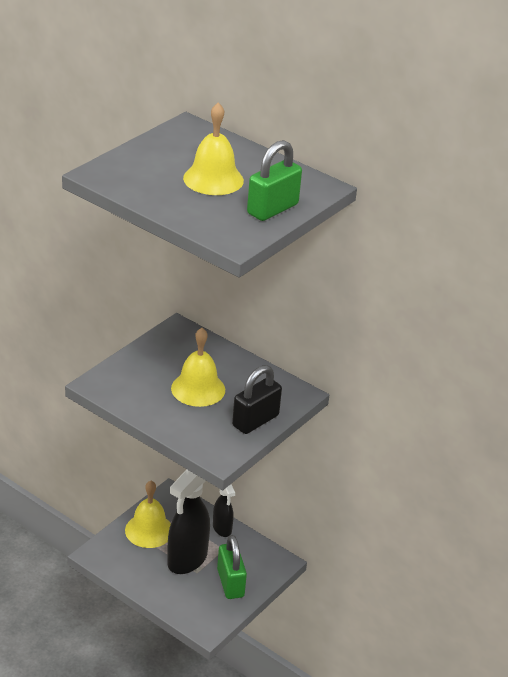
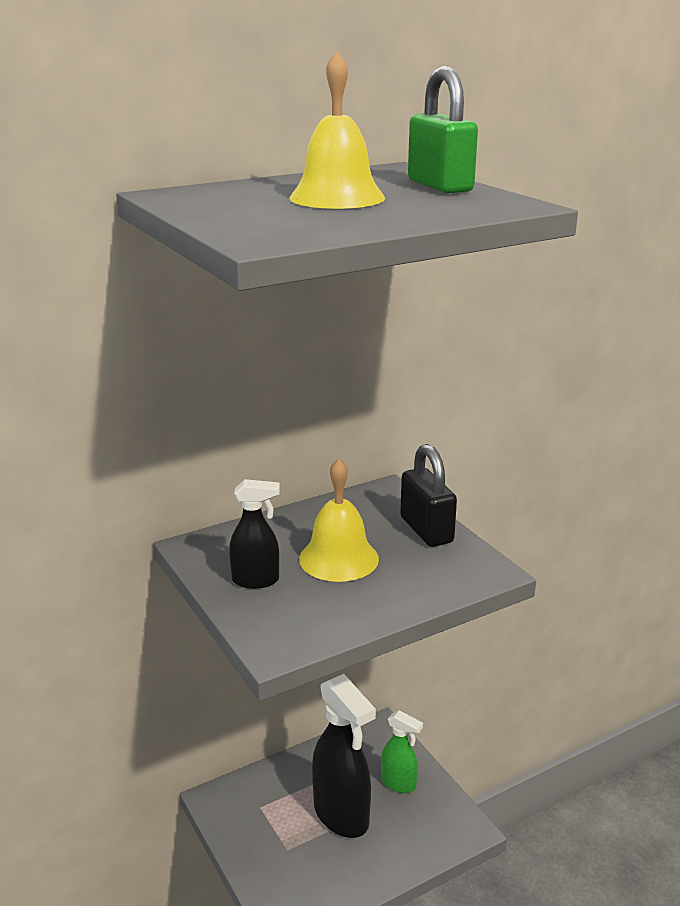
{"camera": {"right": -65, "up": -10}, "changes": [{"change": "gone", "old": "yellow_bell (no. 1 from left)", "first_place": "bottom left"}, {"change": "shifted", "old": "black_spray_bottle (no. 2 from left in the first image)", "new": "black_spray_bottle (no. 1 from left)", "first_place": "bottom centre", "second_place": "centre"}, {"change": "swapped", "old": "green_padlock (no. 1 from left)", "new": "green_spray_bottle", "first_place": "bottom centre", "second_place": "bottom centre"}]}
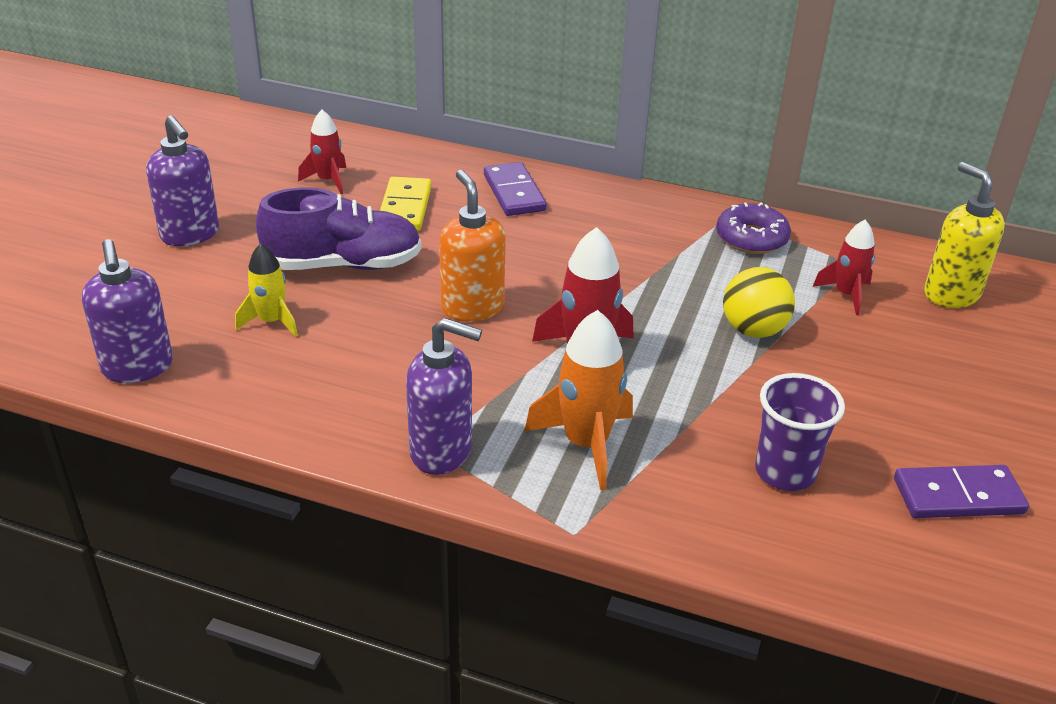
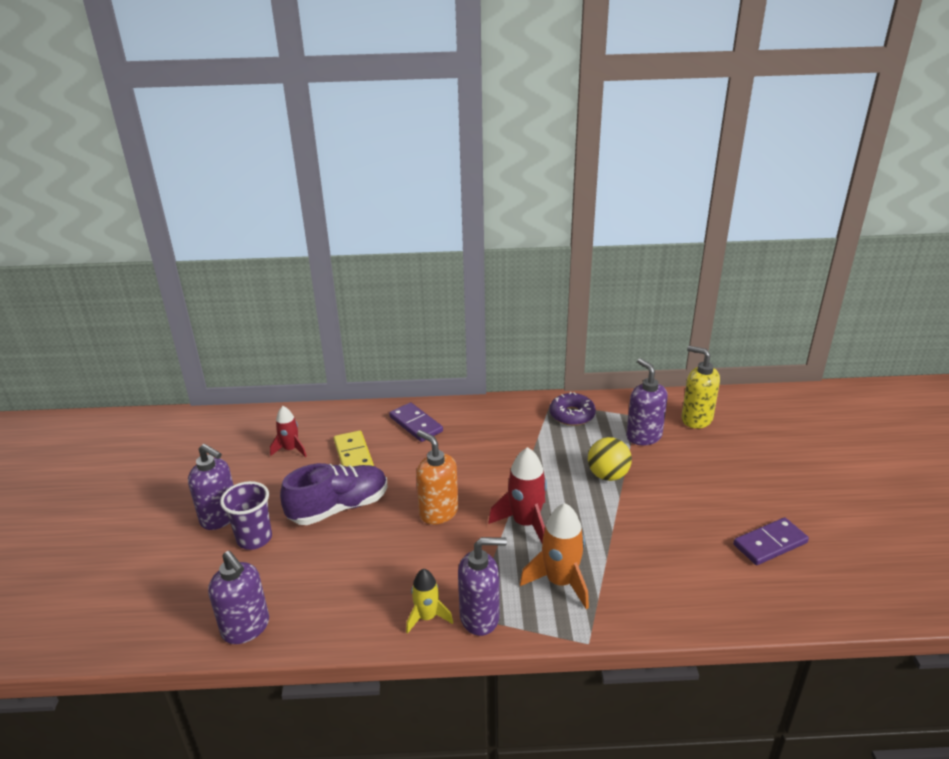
{"camera": {"right": -20, "up": -5}, "changes": [{"change": "shifted", "old": "yellow_rocket", "first_place": "middle left", "second_place": "bottom centre"}, {"change": "shifted", "old": "purple_cup", "first_place": "middle right", "second_place": "bottom left"}, {"change": "swapped", "old": "red_rocket (no. 3 from left)", "new": "purple_soap_dispenser (no. 4 from left)", "first_place": "middle right", "second_place": "middle right"}]}
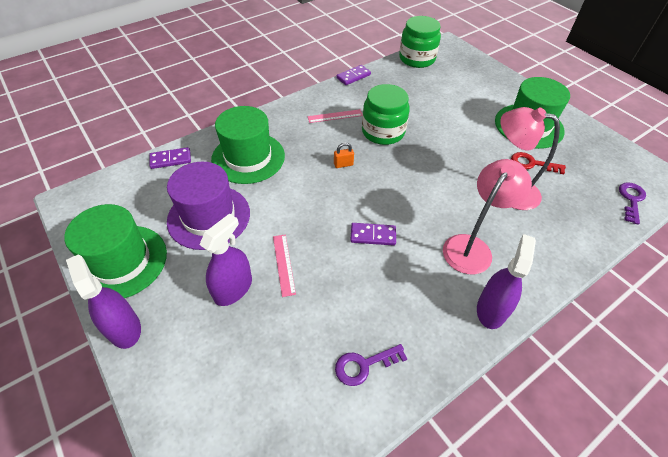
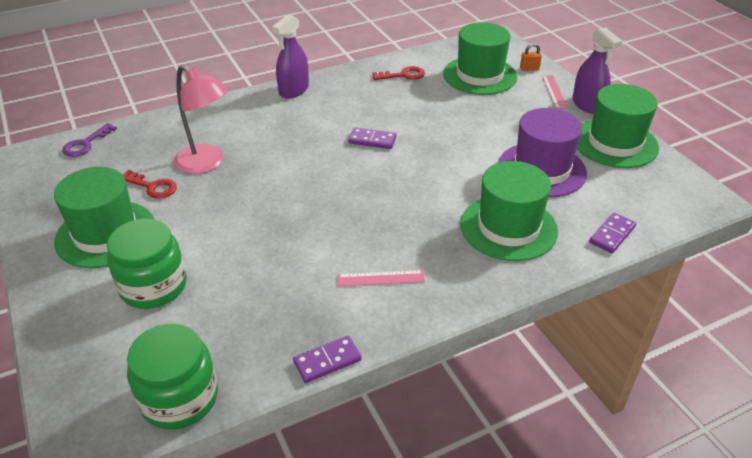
{"camera": {"right": -170, "up": -10}, "changes": [{"change": "gone", "old": "purple_spray_bottle (no. 2 from left)", "first_place": "centre"}, {"change": "gone", "old": "pink_lamp (no. 1 from left)", "first_place": "middle right"}, {"change": "new", "new": "green_hat (no. 2 from left)", "second_place": "top centre"}, {"change": "shifted", "old": "pink_ruler (no. 1 from left in the first image)", "new": "pink_ruler (no. 2 from left)", "first_place": "centre", "second_place": "top right"}, {"change": "shifted", "old": "orange_padlock", "first_place": "centre", "second_place": "top right"}, {"change": "shifted", "old": "green_jar (no. 1 from left)", "first_place": "top centre", "second_place": "middle left"}, {"change": "repainted", "old": "purple_key (no. 1 from left)", "new": "red_key (no. 2 from left)", "first_place": "bottom centre", "second_place": "top centre"}, {"change": "rotated", "old": "purple_domino (no. 1 from left in the first image)", "first_place": "middle left", "second_place": "middle right", "degrees": -45}]}
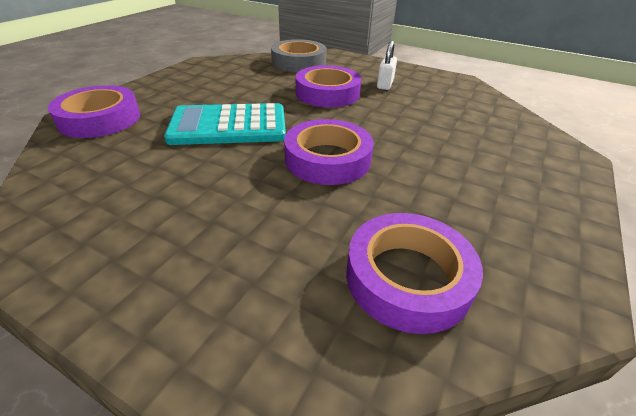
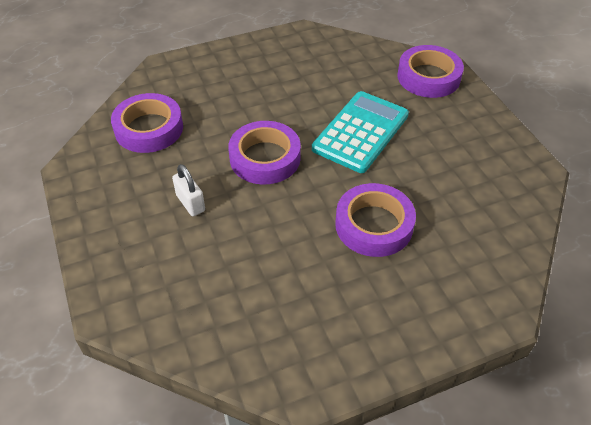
{"camera": {"right": 130, "up": 10}, "changes": [{"change": "gone", "old": "grey_tape", "first_place": "top centre"}, {"change": "shifted", "old": "white_padlock", "first_place": "top centre", "second_place": "middle left"}]}
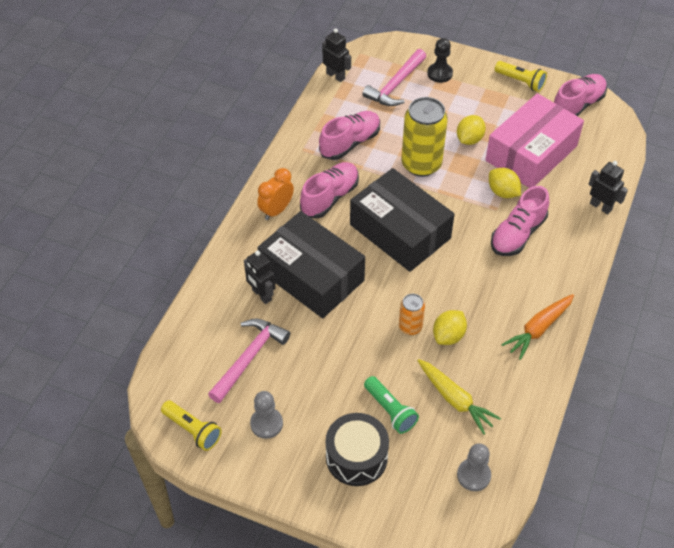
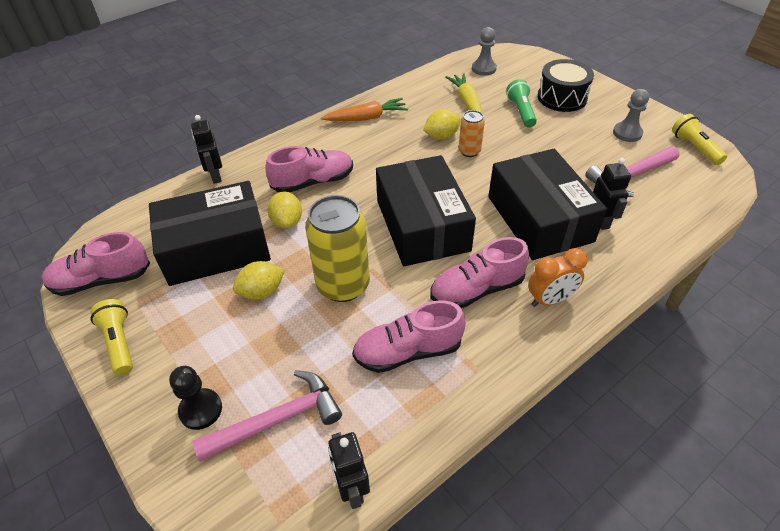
{"camera": {"right": -150, "up": -5}, "changes": [{"change": "repainted", "old": "pink_box", "new": "black_box (no. 1 from left)", "first_place": "top right", "second_place": "middle left"}]}
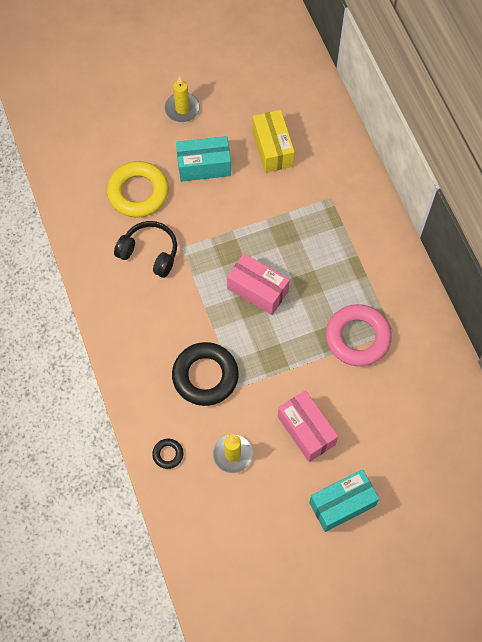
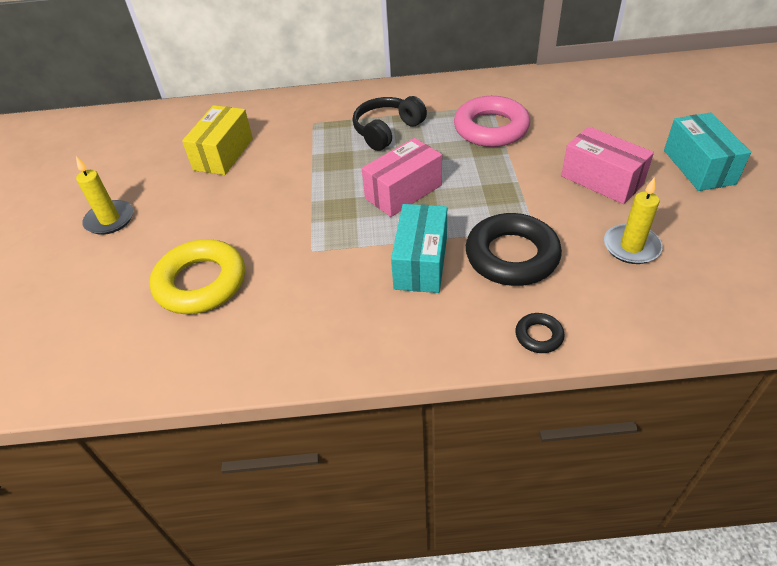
{"camera": {"right": -70, "up": -20}, "changes": [{"change": "shifted", "old": "black_headphones", "first_place": "middle left", "second_place": "top centre"}, {"change": "shifted", "old": "black_ring (no. 1 from left in the first image)", "new": "black_ring (no. 2 from left)", "first_place": "bottom centre", "second_place": "middle right"}, {"change": "shifted", "old": "turquoise_box (no. 1 from left)", "first_place": "top centre", "second_place": "centre"}, {"change": "rotated", "old": "yellow_box", "first_place": "top centre", "second_place": "top left", "degrees": -75}, {"change": "rotated", "old": "pink_box (no. 2 from left)", "first_place": "centre", "second_place": "top right", "degrees": 60}]}
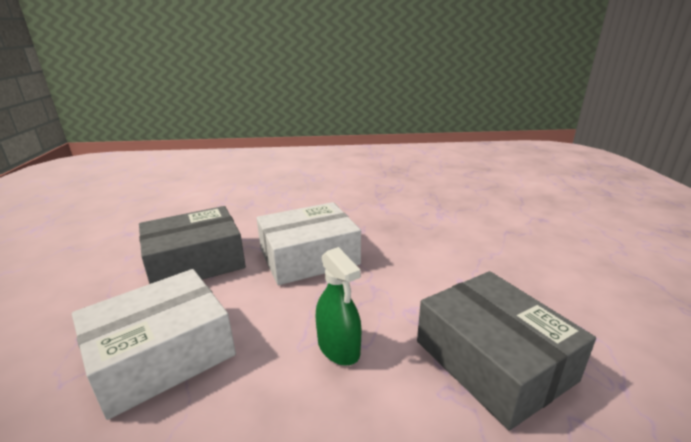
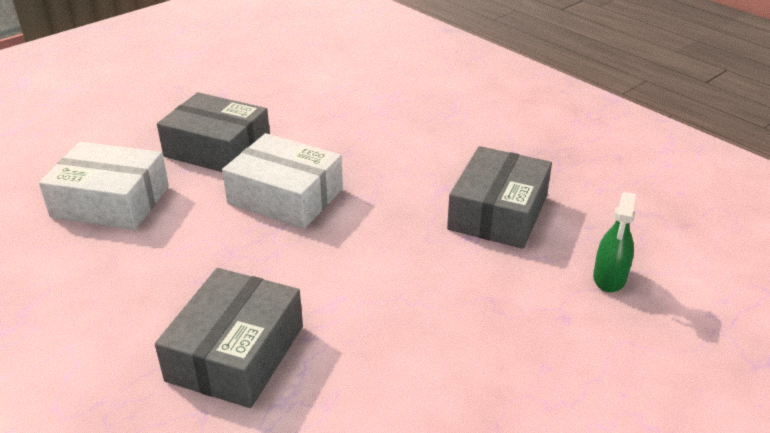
{"camera": {"right": 50, "up": 10}, "changes": [{"change": "new", "new": "grey_box (no. 3 from left)", "second_place": "centre"}, {"change": "shifted", "old": "green_spray_bottle", "first_place": "bottom centre", "second_place": "middle right"}]}
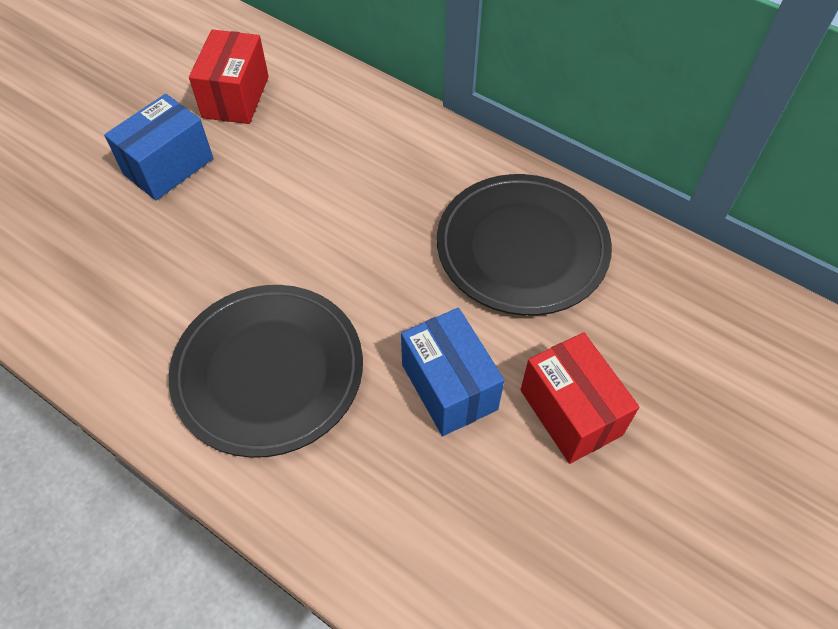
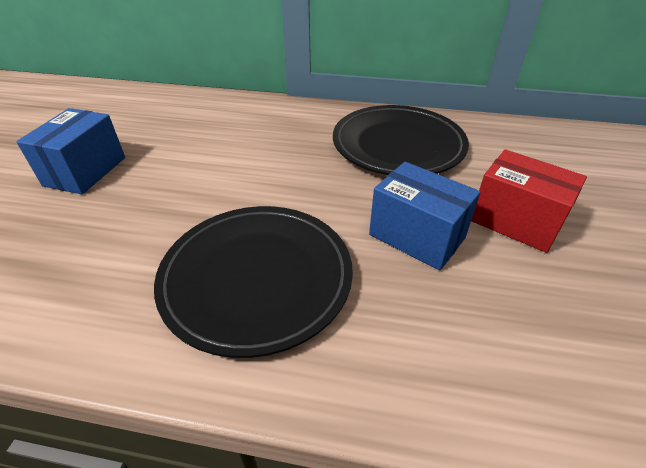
{"camera": {"right": -25, "up": -15}, "changes": [{"change": "gone", "old": "red_box (no. 1 from left)", "first_place": "top left"}]}
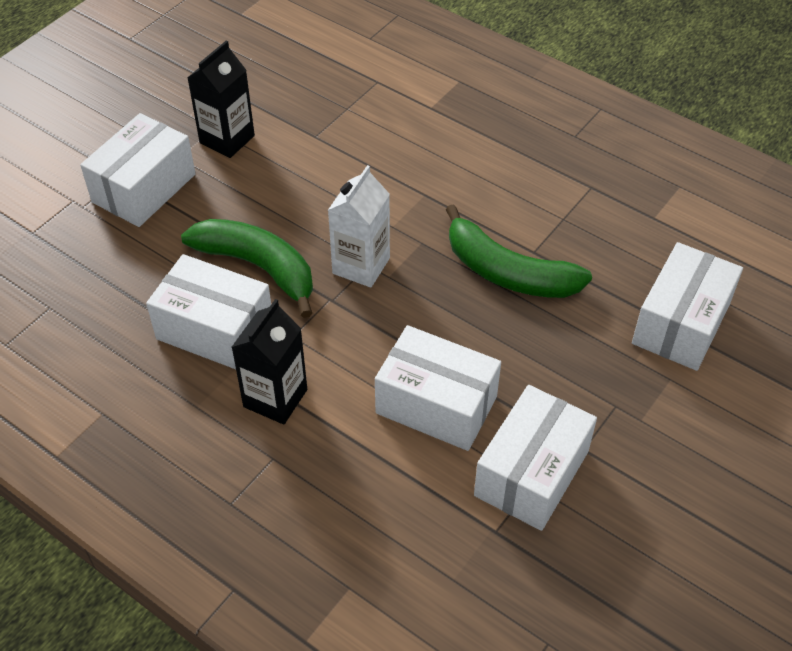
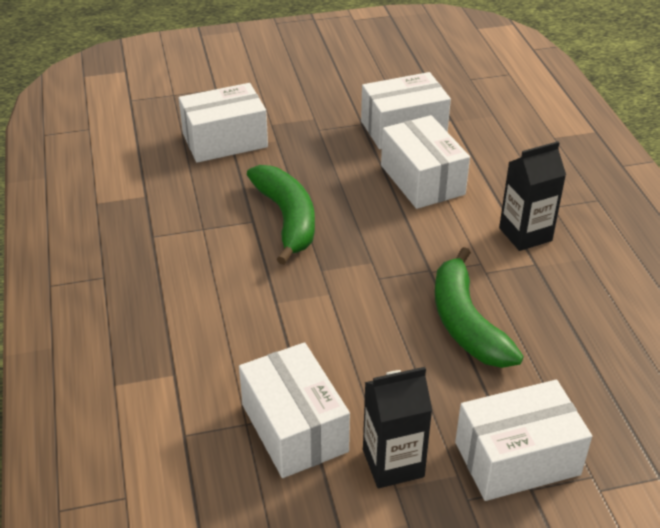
{"camera": {"right": -140, "up": -10}, "changes": [{"change": "gone", "old": "white_carton", "first_place": "centre"}, {"change": "shifted", "old": "white_box (no. 2 from left)", "first_place": "middle left", "second_place": "bottom centre"}]}
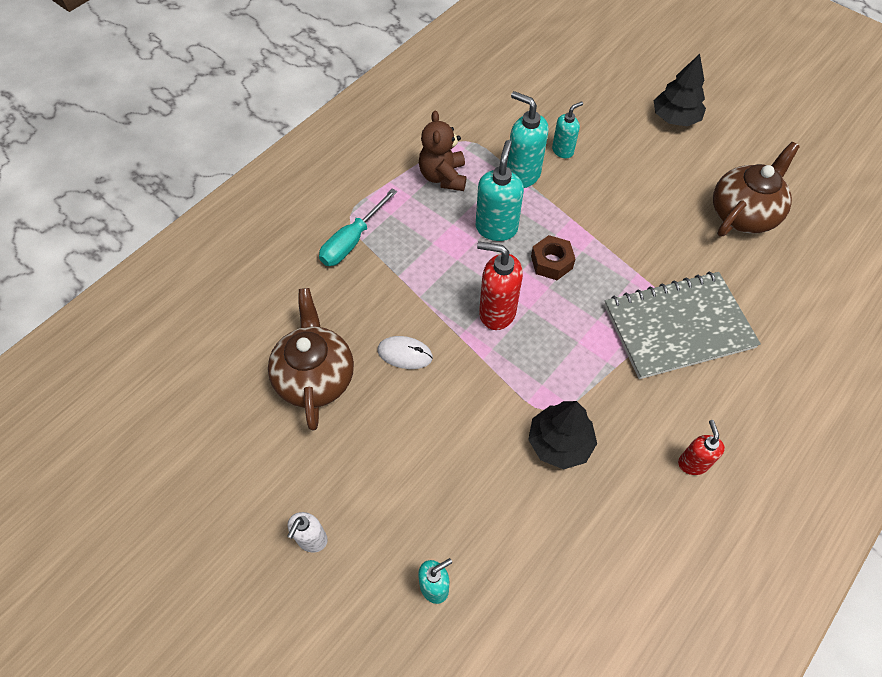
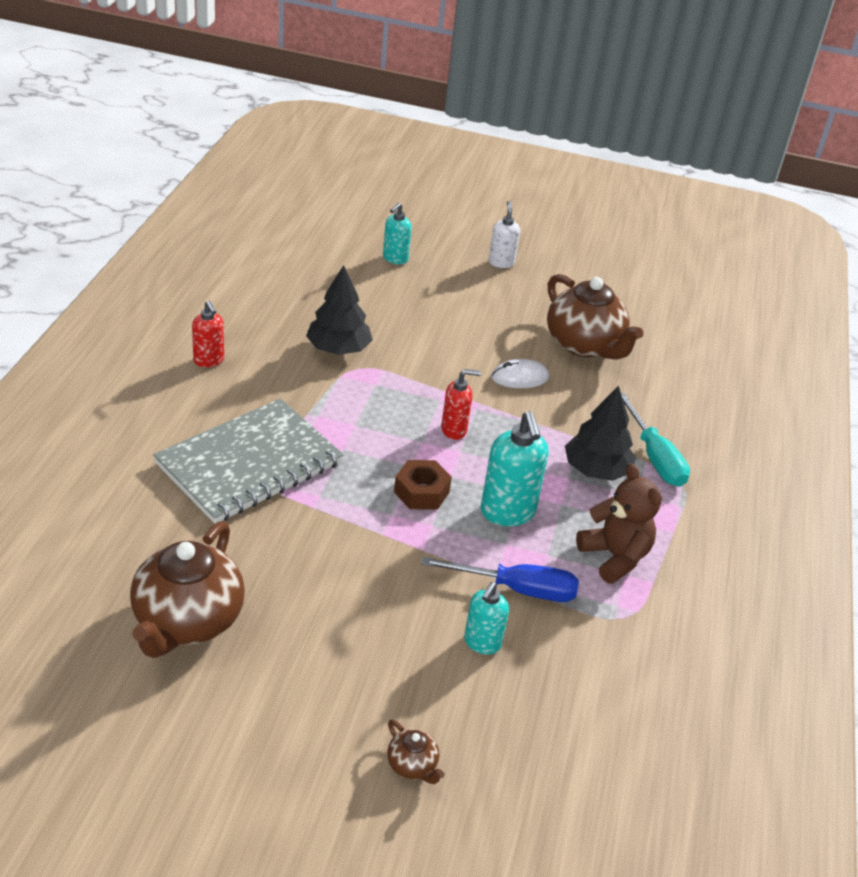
{"camera": {"right": 150, "up": -20}, "changes": [{"change": "new", "new": "brown_teapot (no. 2 from left)", "second_place": "bottom centre"}, {"change": "shifted", "old": "black_tree (no. 2 from left)", "first_place": "top right", "second_place": "middle right"}, {"change": "swapped", "old": "turquoise_soap_dispenser (no. 3 from left)", "new": "blue_screwdriver", "first_place": "top centre", "second_place": "centre"}, {"change": "rotated", "old": "turquoise_screwdriver", "first_place": "centre", "second_place": "middle right", "degrees": 150}, {"change": "scaled", "old": "red_soap_dispenser (no. 1 from left in the first image)", "first_place": "centre", "second_place": "centre", "factor": 0.61}]}
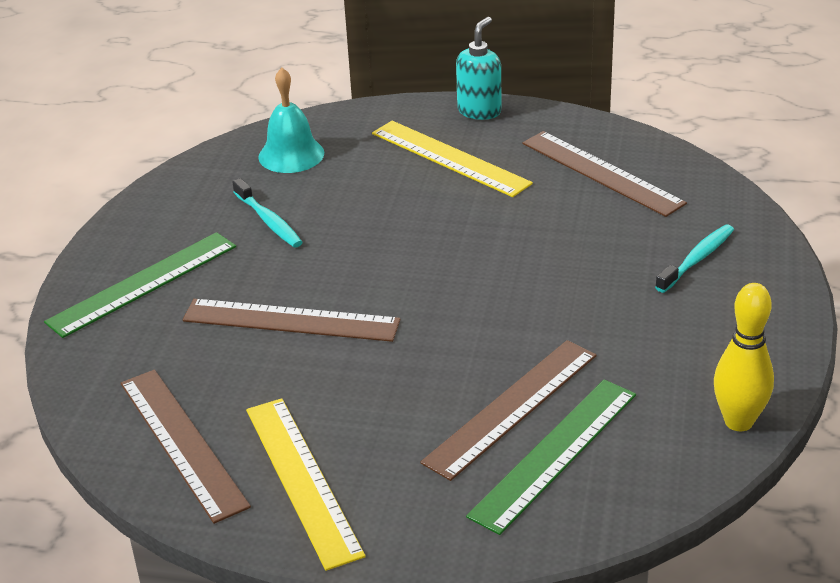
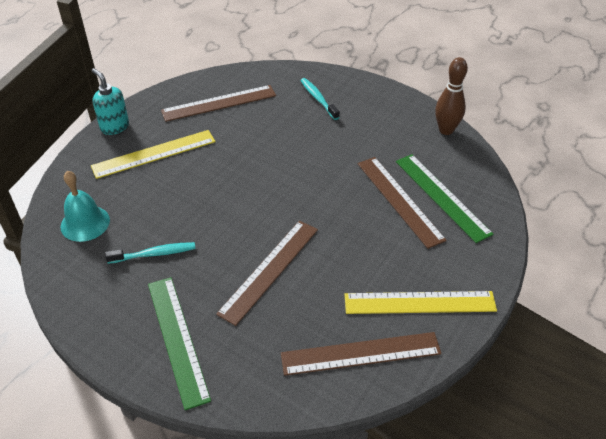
{"camera": {"right": -70, "up": 10}, "changes": [{"change": "repainted", "old": "yellow_bowling_pin", "new": "brown_bowling_pin", "first_place": "middle right", "second_place": "top right"}]}
